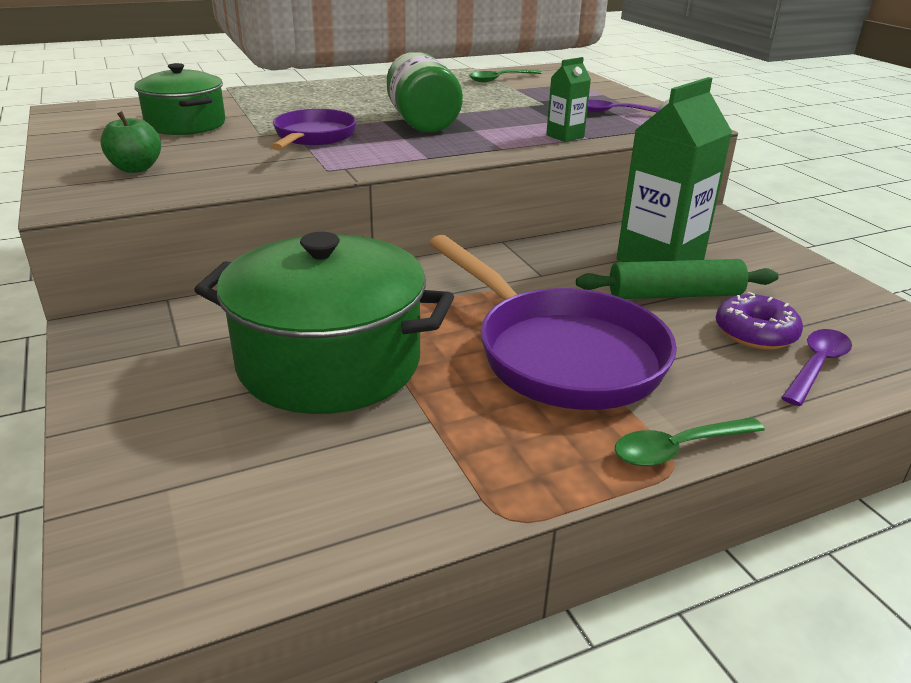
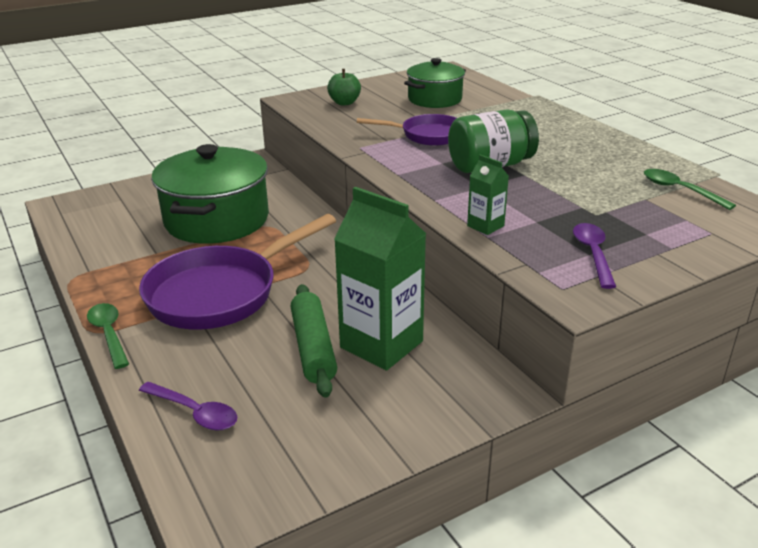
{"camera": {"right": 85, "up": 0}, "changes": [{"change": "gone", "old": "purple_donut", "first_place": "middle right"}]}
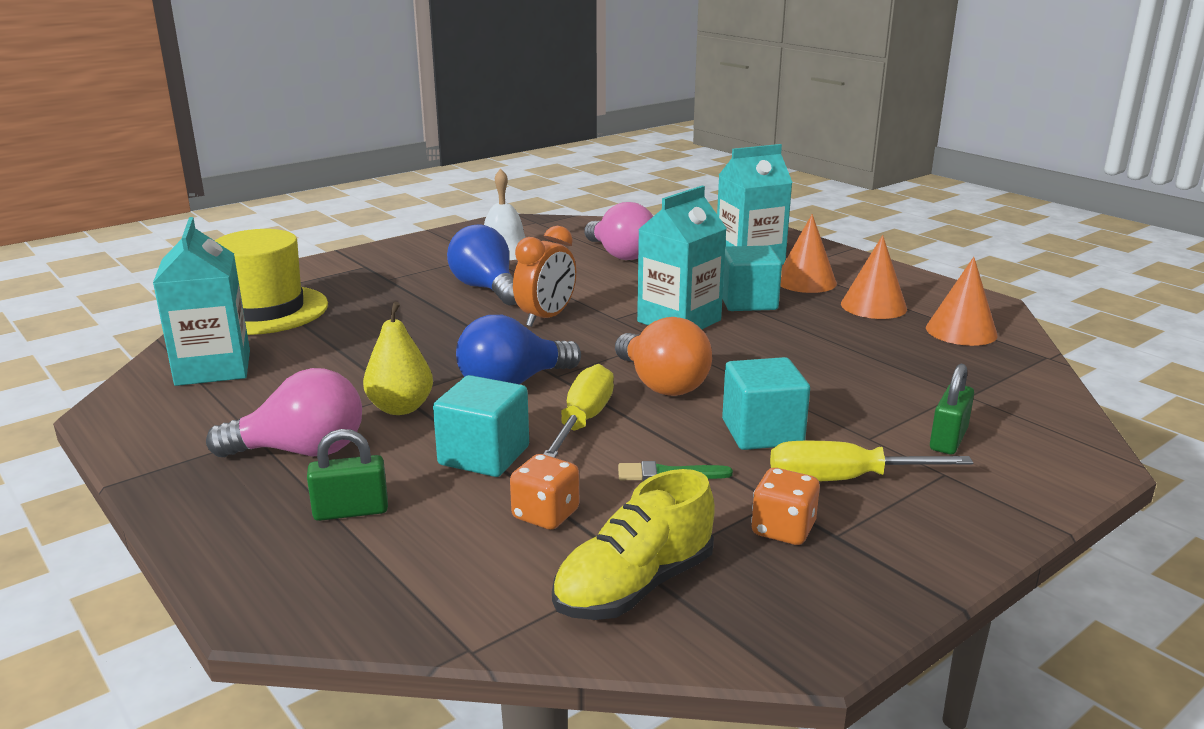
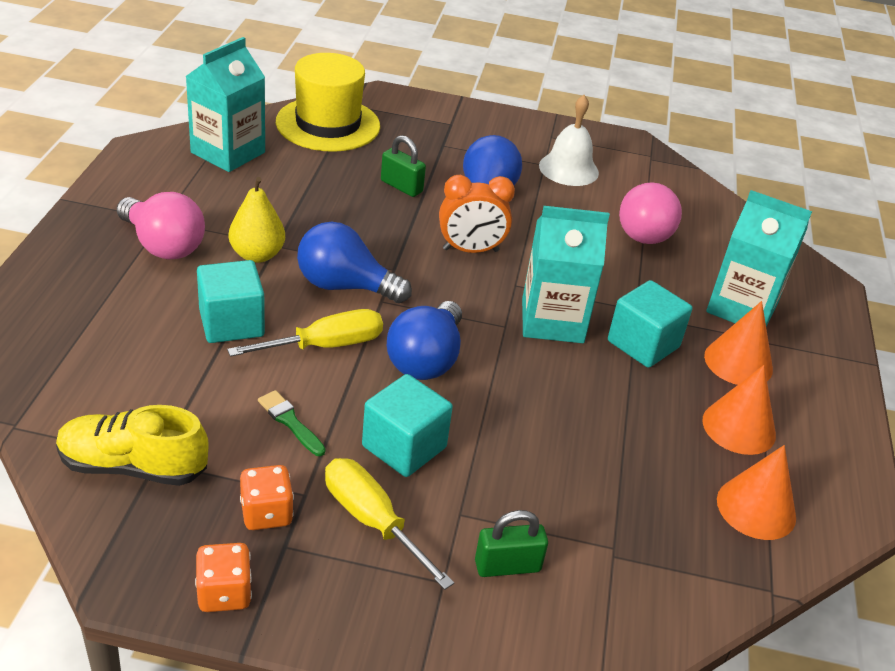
{"camera": {"right": 45, "up": 15}, "changes": [{"change": "shifted", "old": "green_padlock (no. 1 from left)", "first_place": "middle left", "second_place": "top centre"}, {"change": "shifted", "old": "orange_dice (no. 1 from left)", "first_place": "bottom centre", "second_place": "bottom left"}, {"change": "repainted", "old": "orange_light_bulb", "new": "blue_light_bulb (no. 2 from left)", "first_place": "centre", "second_place": "centre"}]}
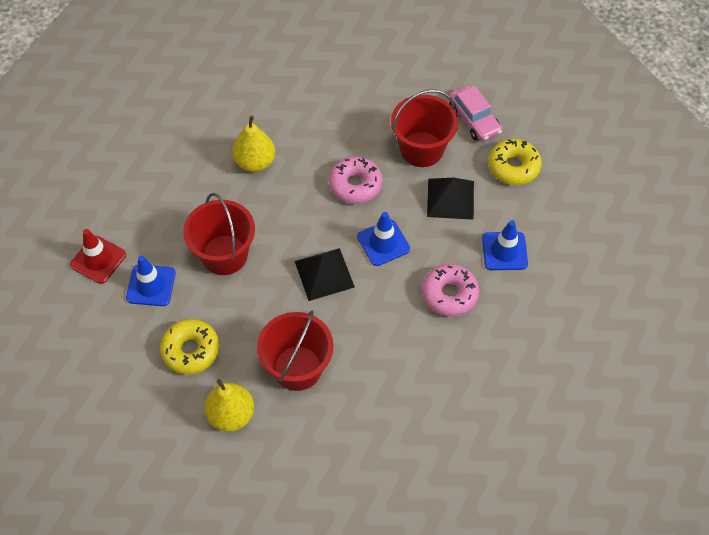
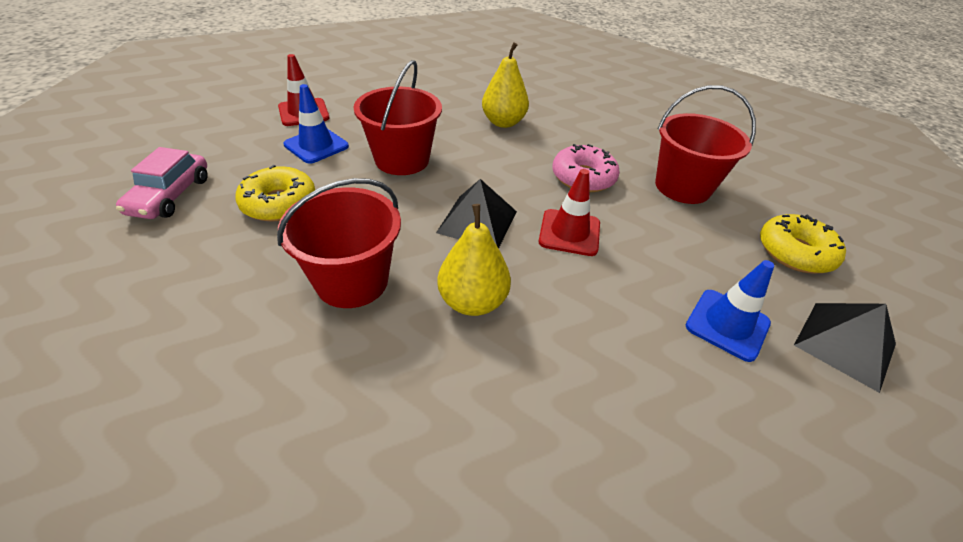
{"camera": {"right": 35, "up": -15}, "changes": [{"change": "gone", "old": "pink_donut (no. 2 from left)", "first_place": "centre"}, {"change": "shifted", "old": "yellow_pear (no. 1 from left)", "first_place": "bottom left", "second_place": "centre"}, {"change": "shifted", "old": "black_pyramid (no. 2 from left)", "first_place": "centre", "second_place": "middle right"}, {"change": "shifted", "old": "pink_car", "first_place": "top right", "second_place": "middle left"}, {"change": "repainted", "old": "blue_traffic_cone (no. 2 from left)", "new": "red_traffic_cone (no. 2 from left)", "first_place": "centre", "second_place": "centre"}]}
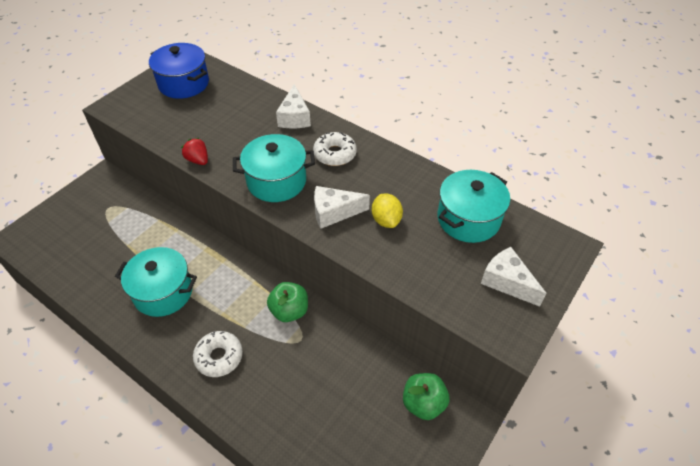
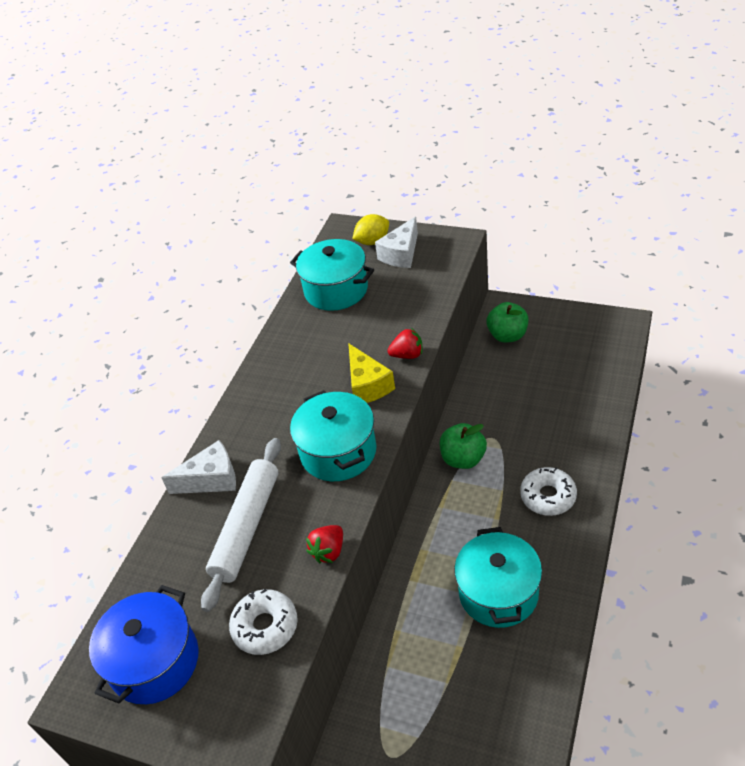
{"camera": {"right": -100, "up": -5}, "changes": [{"change": "new", "new": "white_rolling_pin", "second_place": "bottom left"}, {"change": "new", "new": "red_strawberry (no. 2 from left)", "second_place": "centre"}, {"change": "shifted", "old": "white_donut (no. 2 from left in the first image)", "new": "white_donut (no. 1 from left)", "first_place": "top centre", "second_place": "bottom centre"}, {"change": "shifted", "old": "yellow_lemon", "first_place": "centre", "second_place": "top centre"}, {"change": "repainted", "old": "white_cheese (no. 2 from left)", "new": "yellow_cheese", "first_place": "centre", "second_place": "centre"}]}
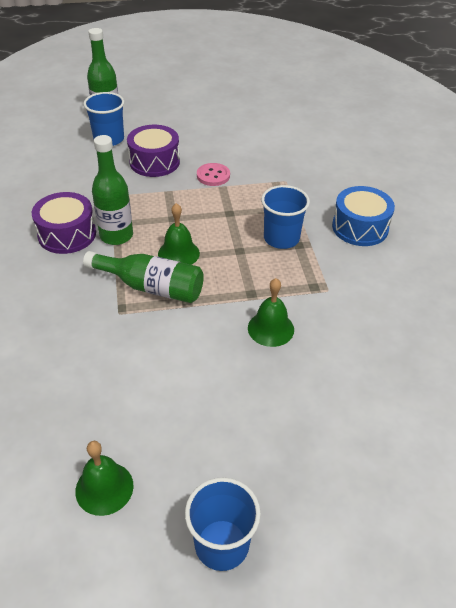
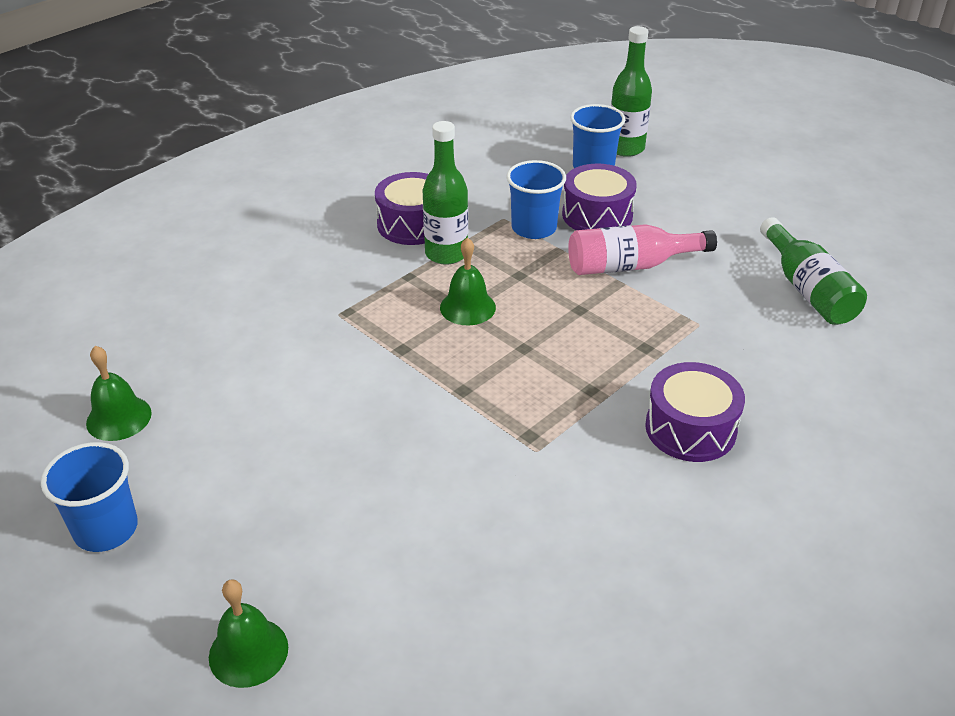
{"camera": {"right": 55, "up": -5}, "changes": [{"change": "shifted", "old": "green_bottle (no. 3 from left)", "first_place": "middle left", "second_place": "middle right"}, {"change": "shifted", "old": "green_bell (no. 3 from left in the first image)", "new": "green_bell (no. 2 from left)", "first_place": "centre", "second_place": "bottom left"}, {"change": "shifted", "old": "blue_cup (no. 3 from left in the first image)", "new": "blue_cup (no. 2 from left)", "first_place": "centre", "second_place": "top centre"}, {"change": "swapped", "old": "pink_button", "new": "pink_bottle", "first_place": "top centre", "second_place": "middle right"}, {"change": "repainted", "old": "blue_drum", "new": "purple_drum (no. 3 from left)", "first_place": "middle right", "second_place": "middle right"}]}
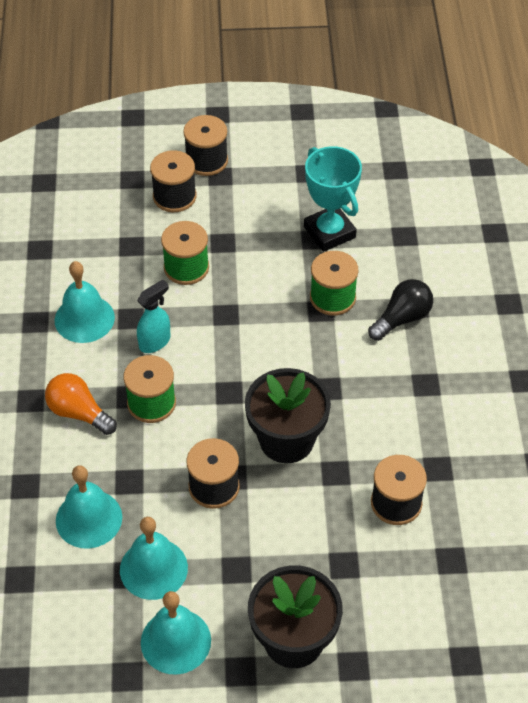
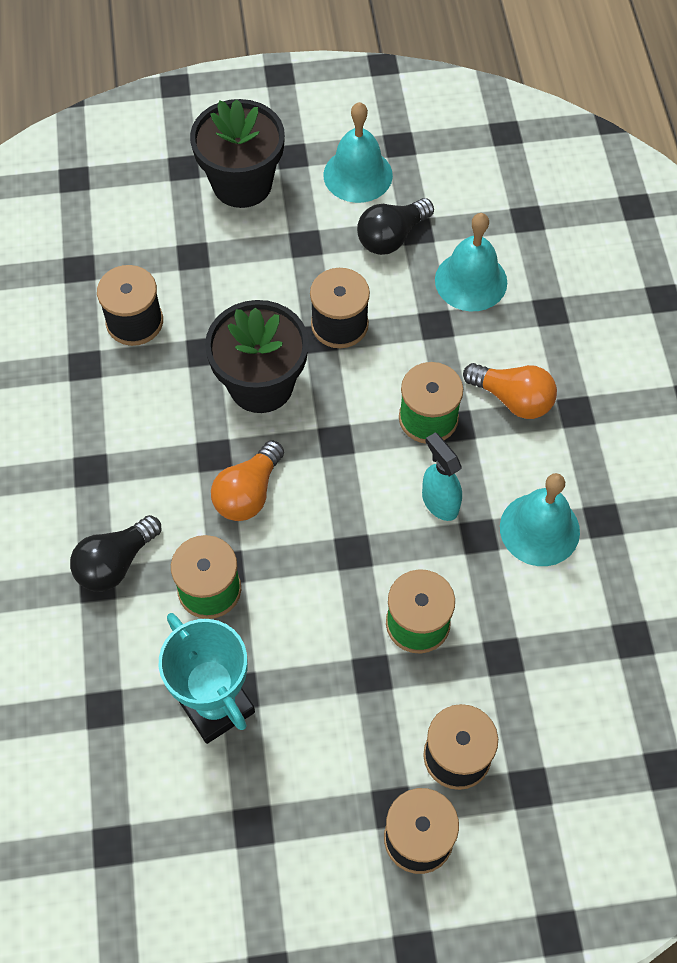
{"camera": {"right": 175, "up": 10}, "changes": [{"change": "new", "new": "orange_light_bulb (no. 1 from left)", "second_place": "centre"}, {"change": "swapped", "old": "turquoise_bell (no. 3 from left)", "new": "black_light_bulb (no. 2 from left)", "first_place": "bottom left", "second_place": "top centre"}, {"change": "rotated", "old": "turquoise_spray_bottle", "first_place": "middle left", "second_place": "centre", "degrees": 105}]}
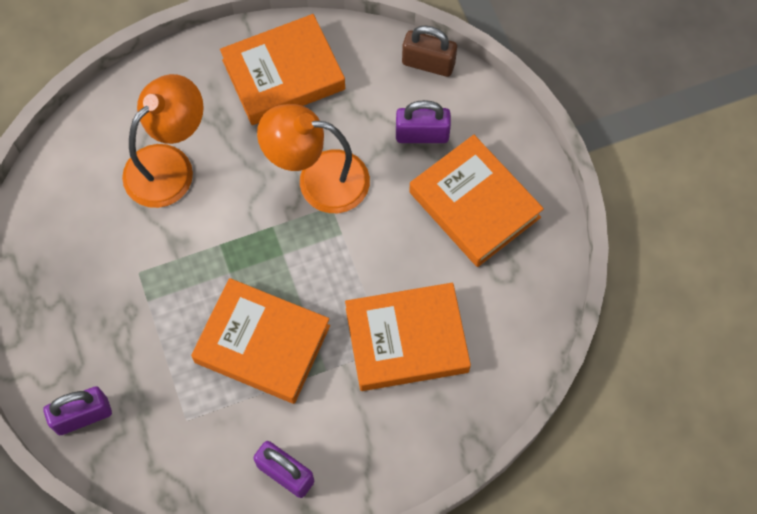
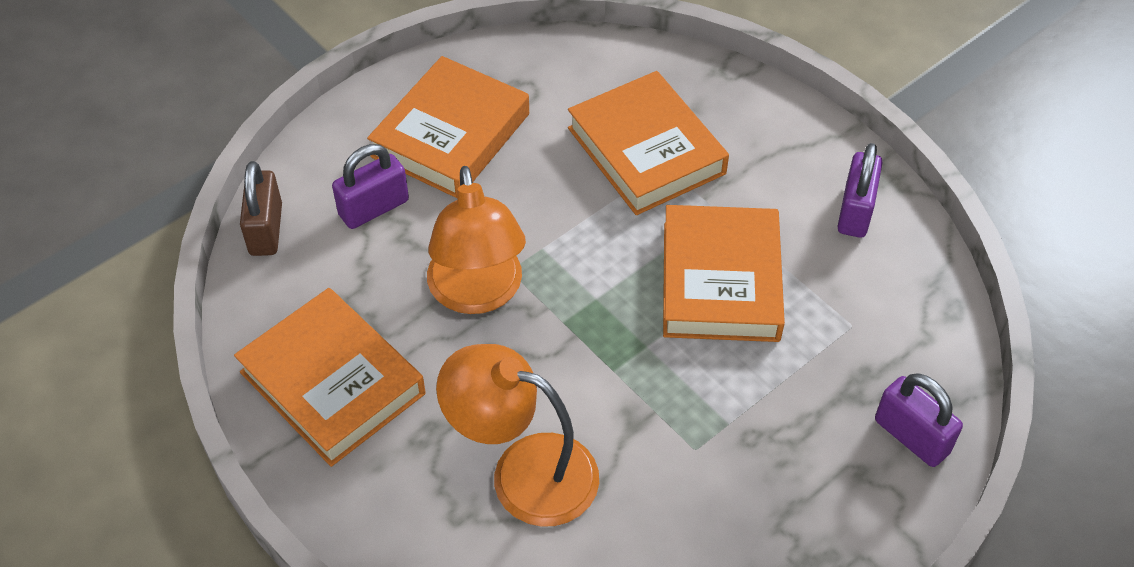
{"camera": {"right": -110, "up": -15}, "changes": [{"change": "rotated", "old": "purple_padlock (no. 3 from left in the first image)", "first_place": "top centre", "second_place": "top left", "degrees": 75}]}
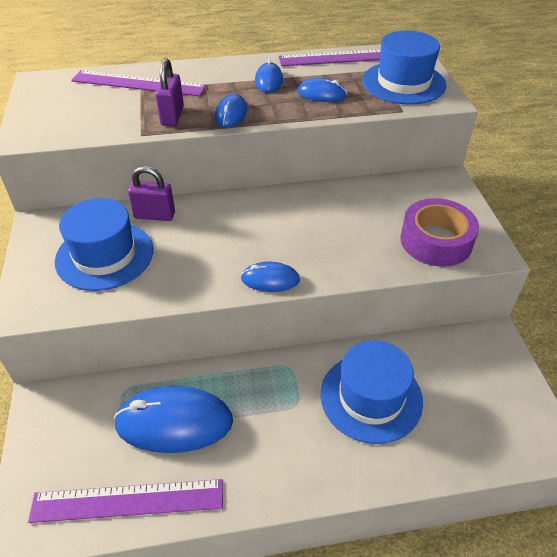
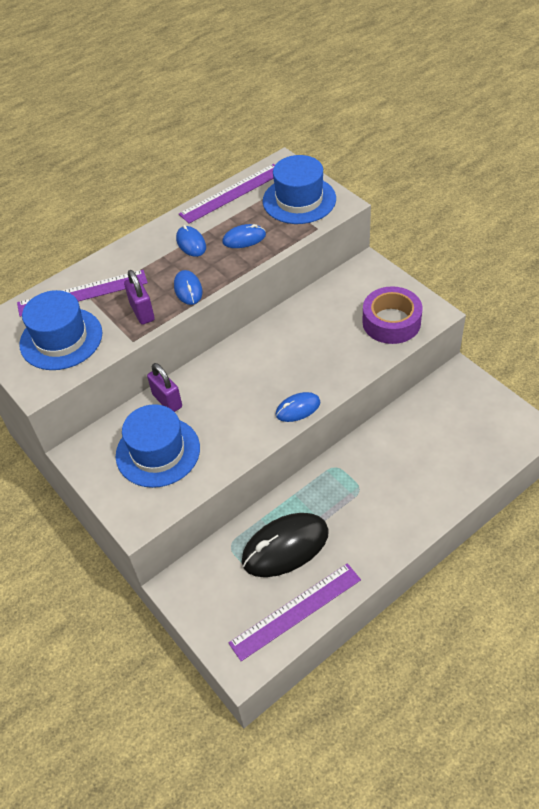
{"camera": {"right": -25, "up": 5}, "changes": [{"change": "shifted", "old": "blue_hat (no. 2 from left in the first image)", "new": "blue_hat (no. 1 from left)", "first_place": "bottom centre", "second_place": "middle left"}, {"change": "repainted", "old": "blue_mouse (no. 1 from left)", "new": "black_mouse", "first_place": "bottom left", "second_place": "bottom centre"}, {"change": "rotated", "old": "purple_padlock (no. 1 from left in the first image)", "first_place": "middle left", "second_place": "middle left", "degrees": 75}]}
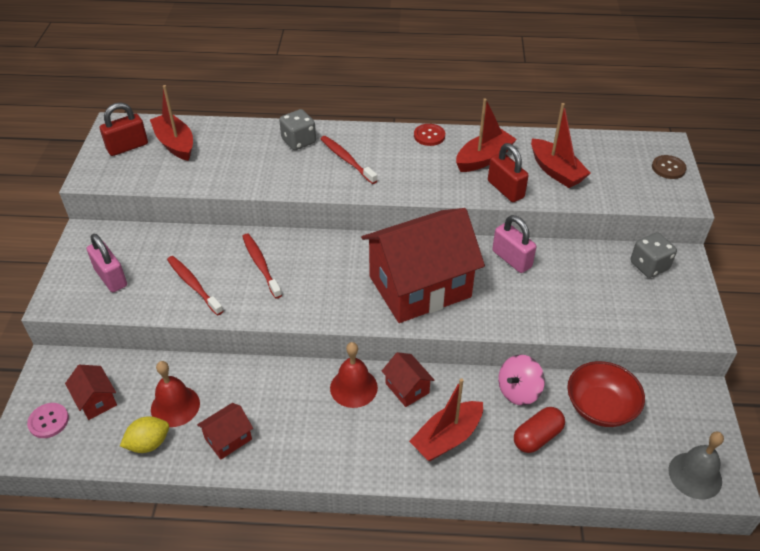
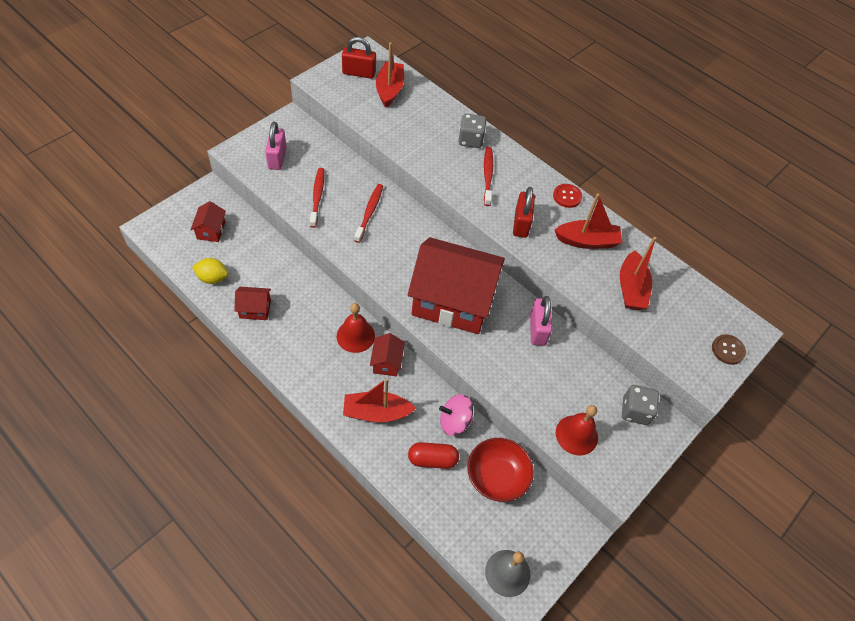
{"camera": {"right": 35, "up": 10}, "changes": [{"change": "gone", "old": "pink_button", "first_place": "bottom left"}, {"change": "shifted", "old": "red_bell (no. 1 from left in the first image)", "new": "red_bell (no. 2 from left)", "first_place": "bottom left", "second_place": "bottom right"}, {"change": "shifted", "old": "red_padlock (no. 2 from left)", "first_place": "top right", "second_place": "centre"}]}
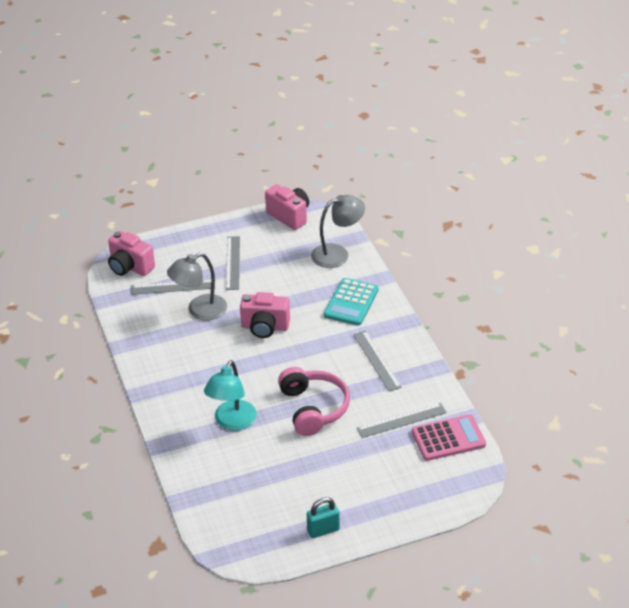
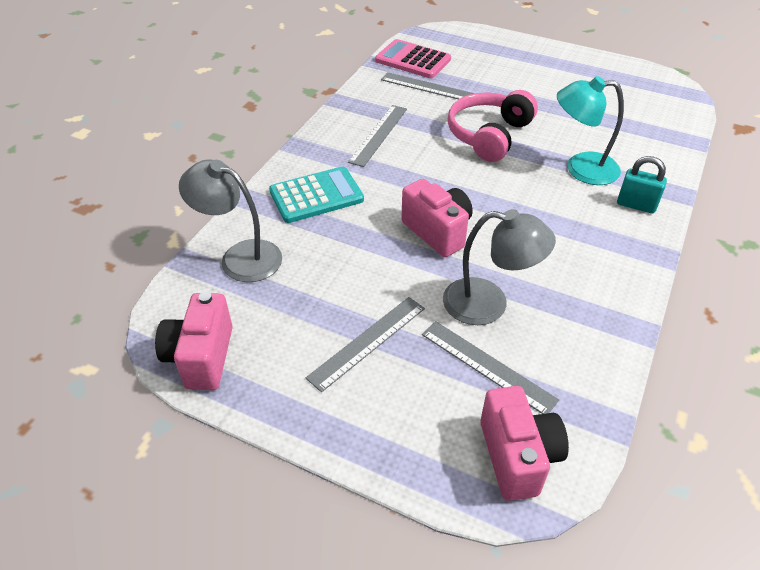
{"camera": {"right": -135, "up": 5}, "changes": [{"change": "shifted", "old": "turquoise_padlock", "first_place": "bottom centre", "second_place": "top right"}, {"change": "rotated", "old": "turquoise_lamp", "first_place": "centre", "second_place": "top right", "degrees": -150}]}
